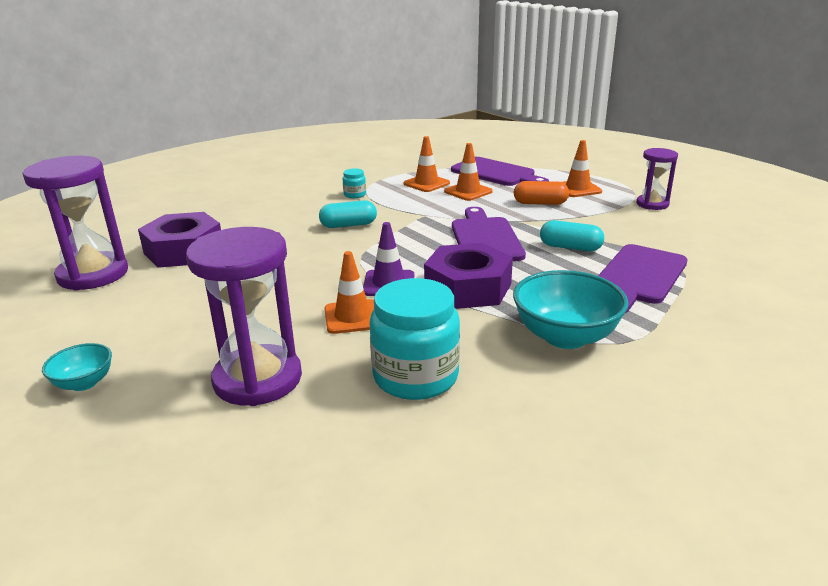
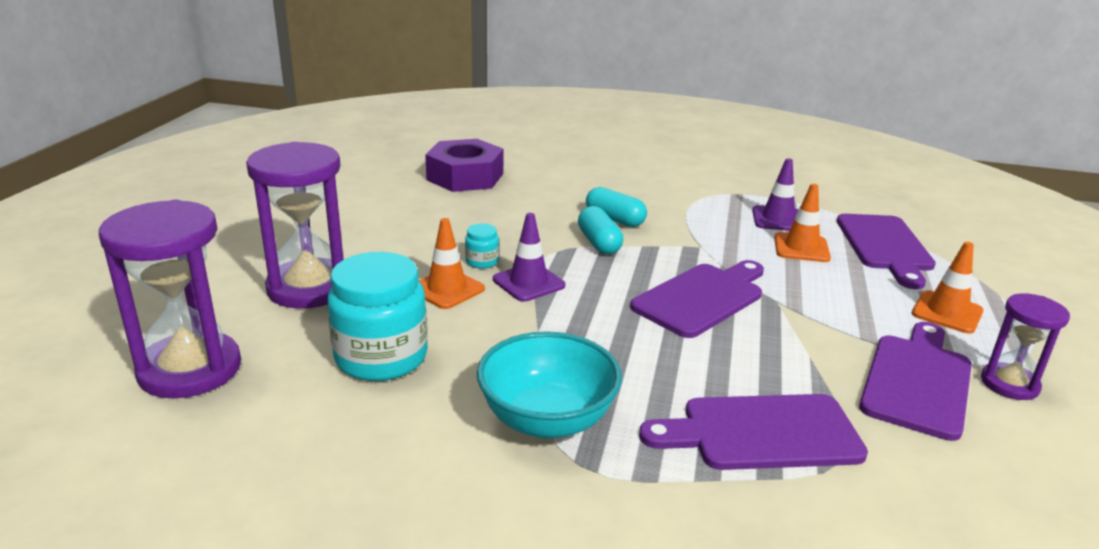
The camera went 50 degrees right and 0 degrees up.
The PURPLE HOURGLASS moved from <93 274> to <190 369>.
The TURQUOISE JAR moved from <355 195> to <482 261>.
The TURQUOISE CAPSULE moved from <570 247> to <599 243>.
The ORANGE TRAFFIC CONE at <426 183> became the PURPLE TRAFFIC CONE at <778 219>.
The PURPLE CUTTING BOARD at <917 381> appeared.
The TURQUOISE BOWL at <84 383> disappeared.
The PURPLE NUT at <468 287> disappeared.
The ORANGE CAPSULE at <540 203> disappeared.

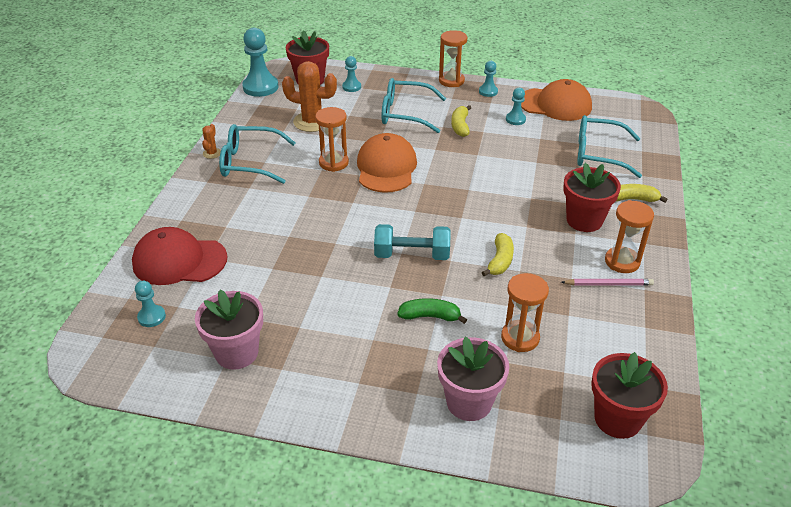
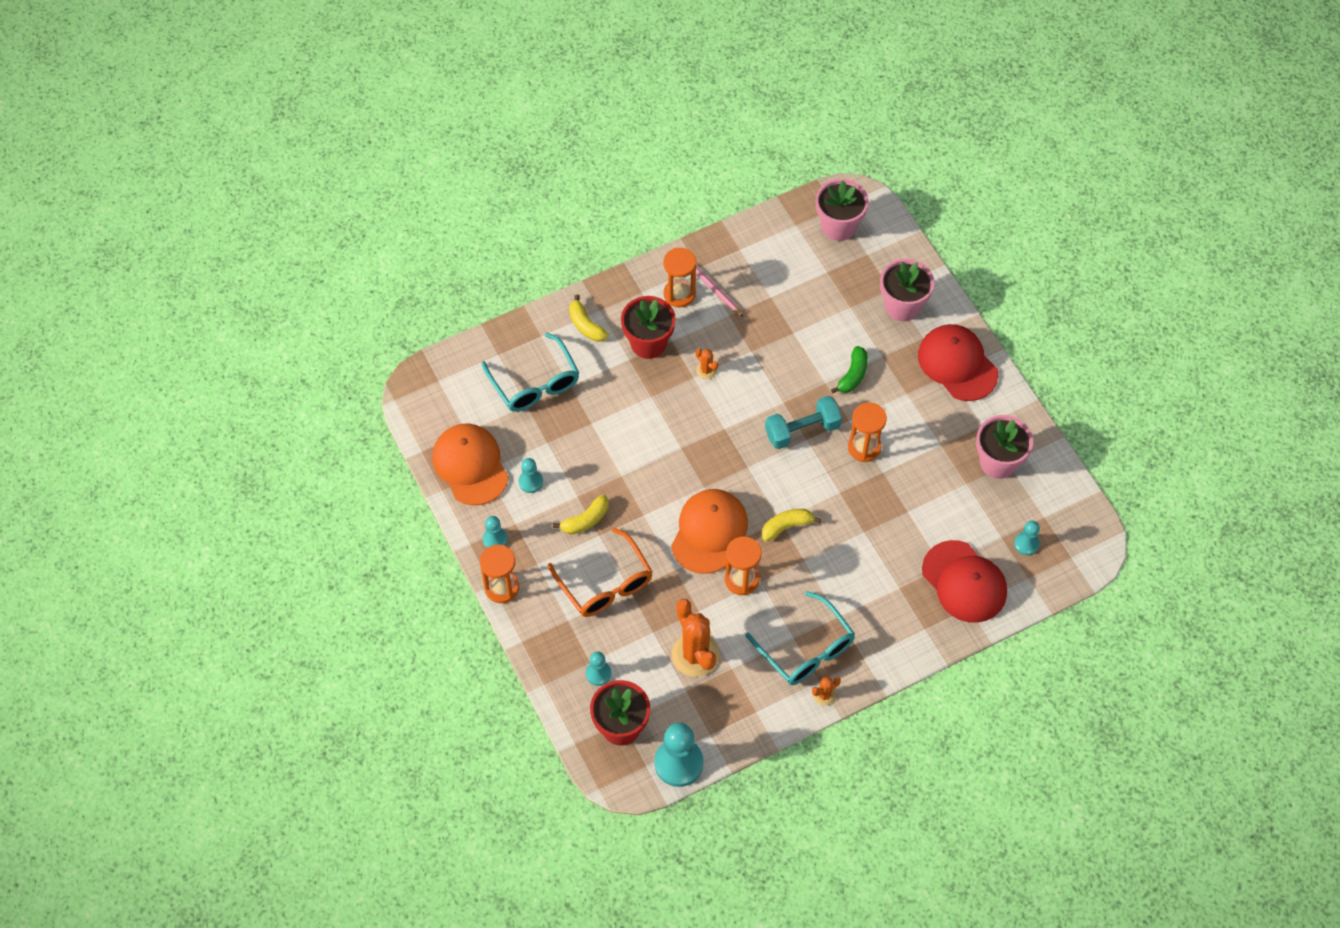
The camera went 130 degrees left and 20 degrees up.
The TURQUOISE GLASSES at <405 113> became the ORANGE GLASSES at <605 584>.
The ORANGE CAP at <386 168> turned 150 degrees clockwise.
The ORANGE CACTUS at <706 370> appeared.
The YELLOW BANANA moved from <500 261> to <786 526>.
The TURQUOISE DUMBBELL at <412 255> turned 75 degrees counterclockwise.
The RED FLOWER POT at <617 419> became the PINK FLOWER POT at <838 226>.
The GREEN BANANA at <430 316> turned 120 degrees counterclockwise.
The ORANGE HOURGLASS moved from <520 338> to <864 447>.
The RED CAP at <957 364> appeared.

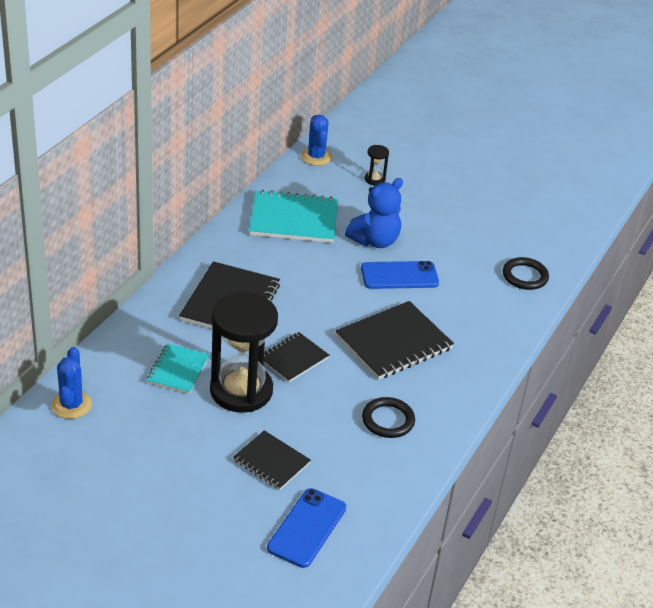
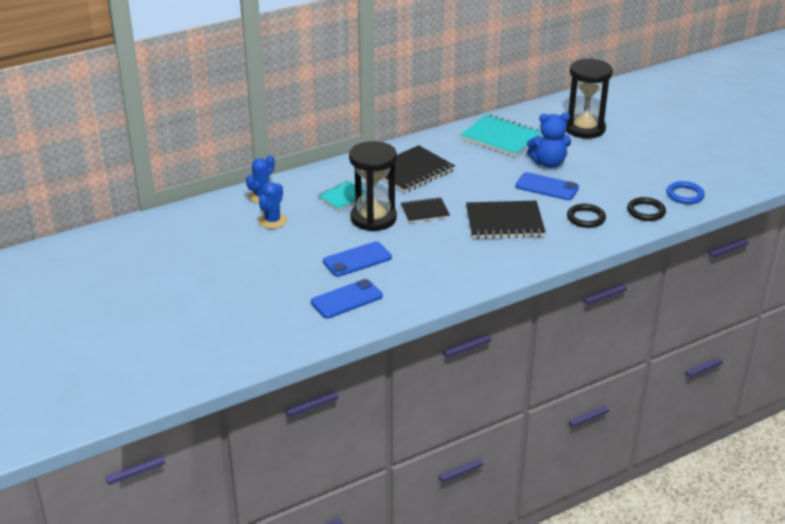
The camera went 35 degrees right and 5 degrees down.
The BLUE CACTUS moved from <316 157> to <272 221>.
The BLACK NOTEBOOK at <271 461> was replaced by the BLUE PHONE at <357 259>.
The BLACK HOURGLASS at <374 179> changed to 2.43 times the size.
The BLACK RING moved from <388 420> to <586 218>.
The BLUE RING at <684 195> appeared.

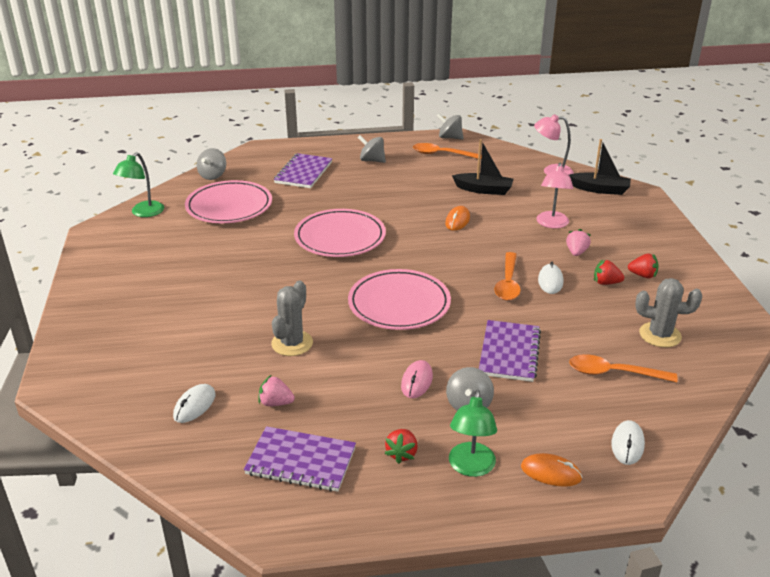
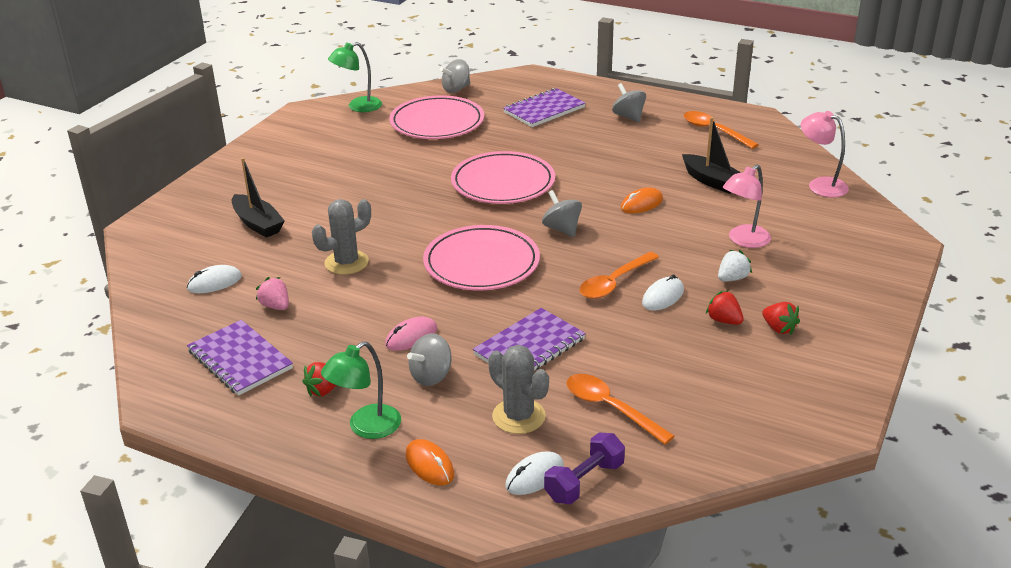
The camera went 35 degrees right and 0 degrees up.
The BLACK BOAT moved from <600 189> to <258 224>.
The GREY CACTUS moved from <660 335> to <518 416>.
The GREY SPINNING TOP moved from <449 138> to <562 229>.
The PURPLE DUMBBELL at <584 482> appeared.
The PINK STRAWBERRY at <576 252> became the WHITE STRAWBERRY at <732 278>.

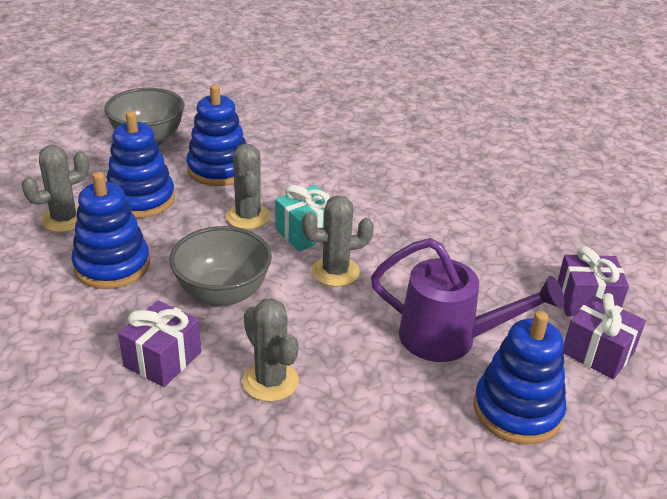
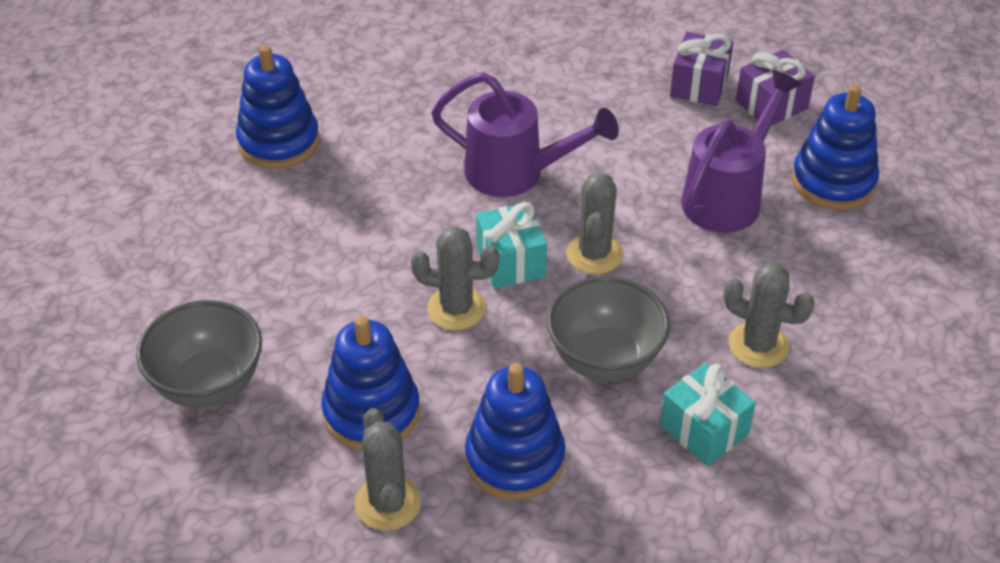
The camera went 70 degrees left and 10 degrees up.
The BLUE STACKING TOY moved from <219 169> to <279 142>.
The PURPLE WATERING CAN at <516 173> appeared.
The PURPLE GIFT at <163 359> became the TURQUOISE GIFT at <704 430>.
The GREY CACTUS at <270 381> turned 45 degrees clockwise.

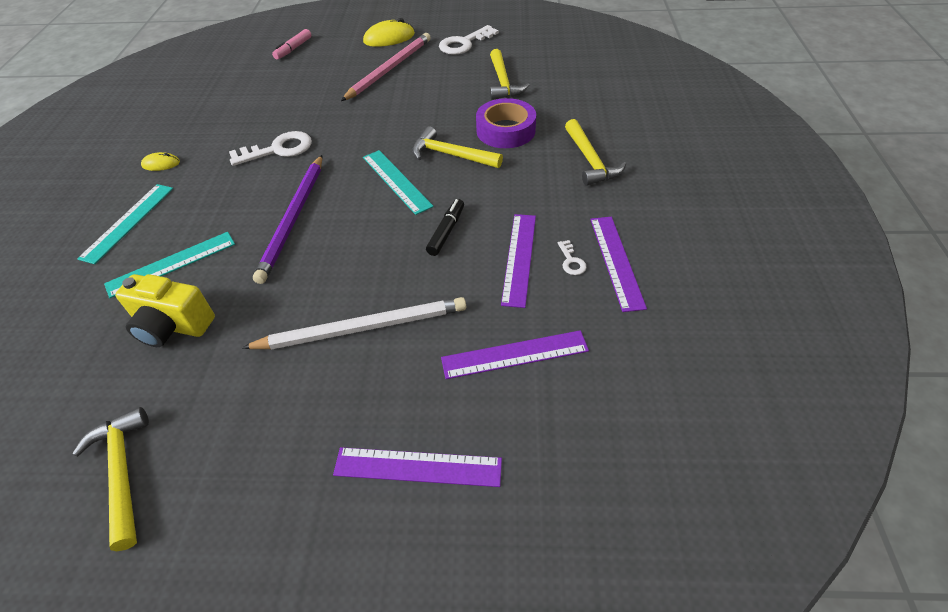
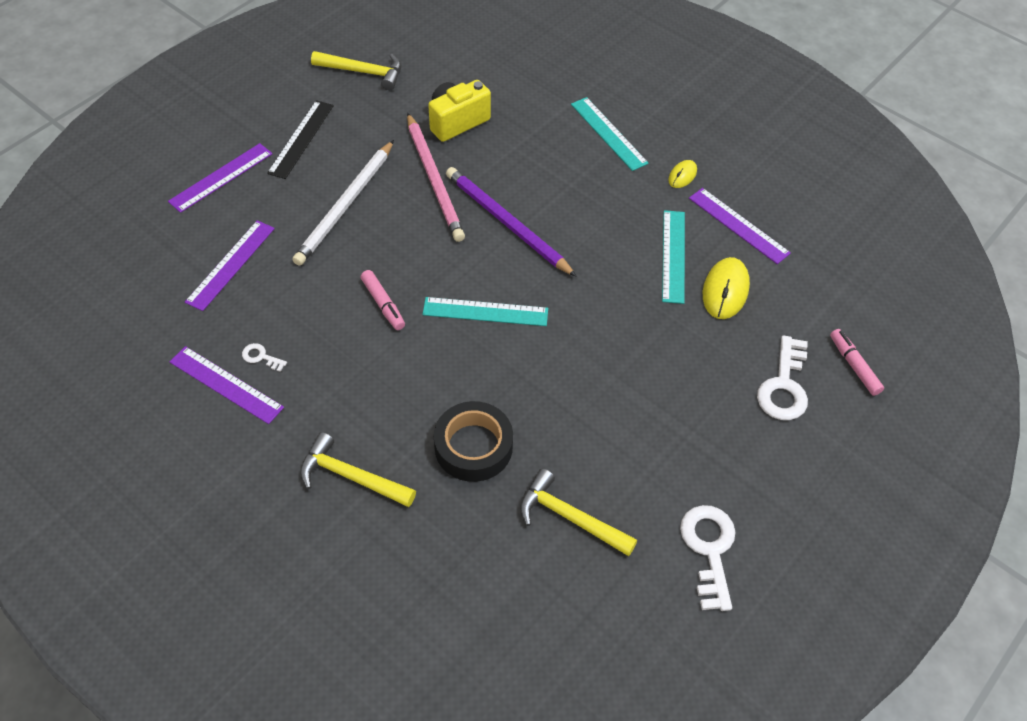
The camera went 125 degrees right and 5 degrees up.
The BLACK RULER at <301 139> appeared.
The BLACK MARKER at <446 231> became the PINK MARKER at <383 304>.
The PINK PENCIL moved from <390 69> to <434 180>.
The PURPLE TAPE at <505 130> became the BLACK TAPE at <473 447>.
The TURQUOISE RULER moved from <171 264> to <673 256>.
The PURPLE RULER moved from <519 258> to <738 225>.
The YELLOW MOUSE moved from <389 38> to <725 290>.
The WHITE KEY moved from <278 149> to <784 386>.
The YELLOW HAMMER at <451 155> disappeared.

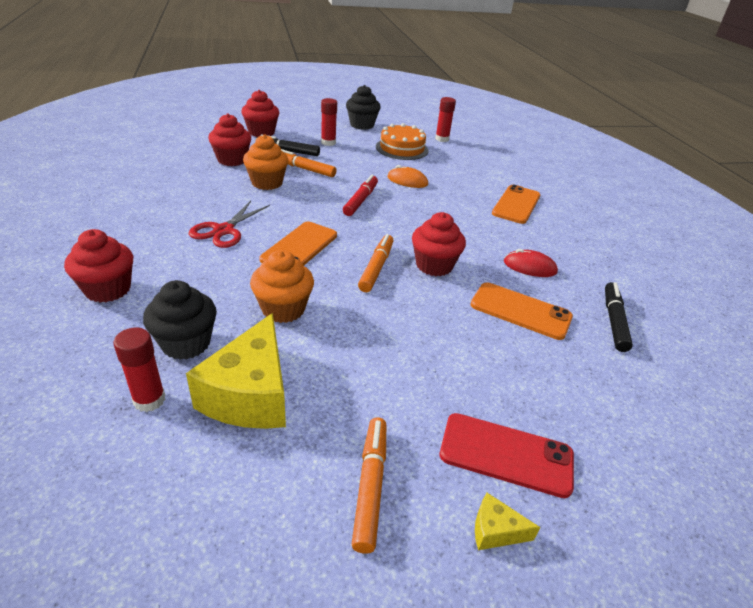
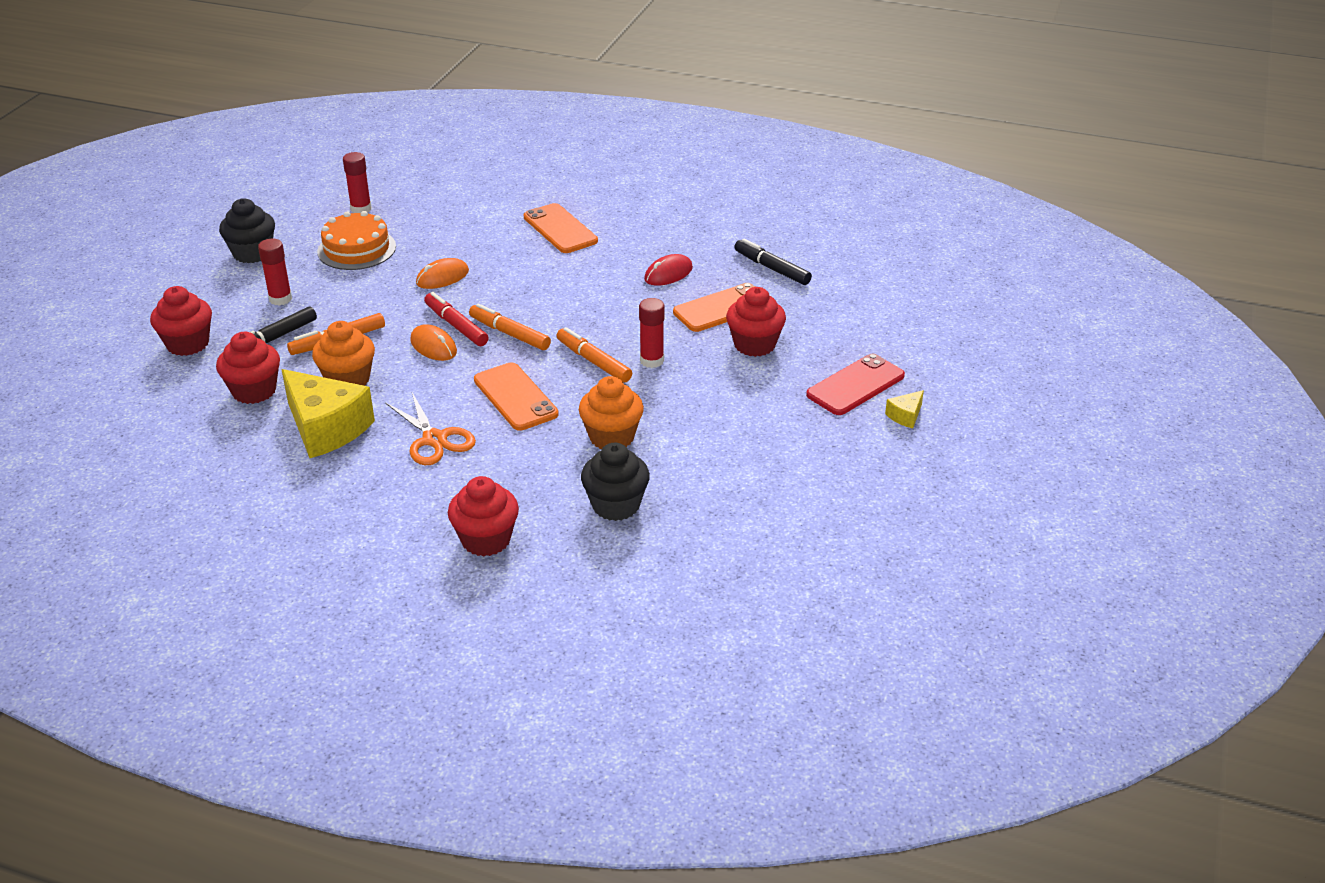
The camera went 55 degrees left and 0 degrees up.
The YELLOW CHEESE moved from <250 394> to <326 428>.
The RED SCISSORS at <224 230> became the ORANGE SCISSORS at <434 439>.
The ORANGE MOUSE at <433 346> appeared.
The ORANGE MARKER moved from <370 486> to <510 334>.
The RED GLUE STICK moved from <149 400> to <652 361>.
The RED CUPCAKE moved from <434 265> to <754 345>.

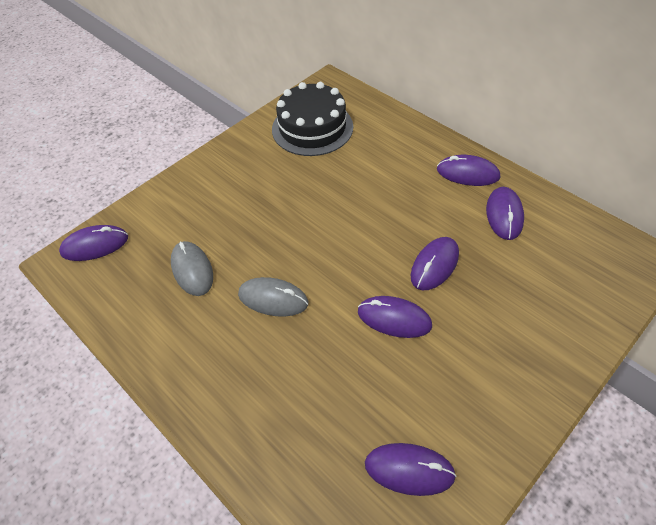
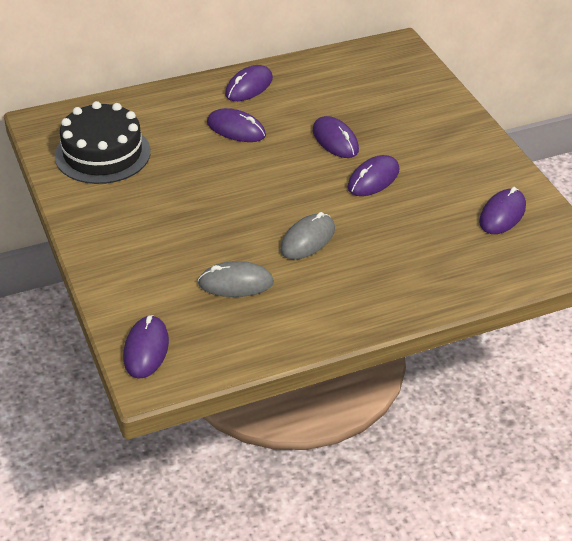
The camera went 70 degrees left and 10 degrees down.
The PURPLE MOUSE moved from <504 215> to <236 129>.

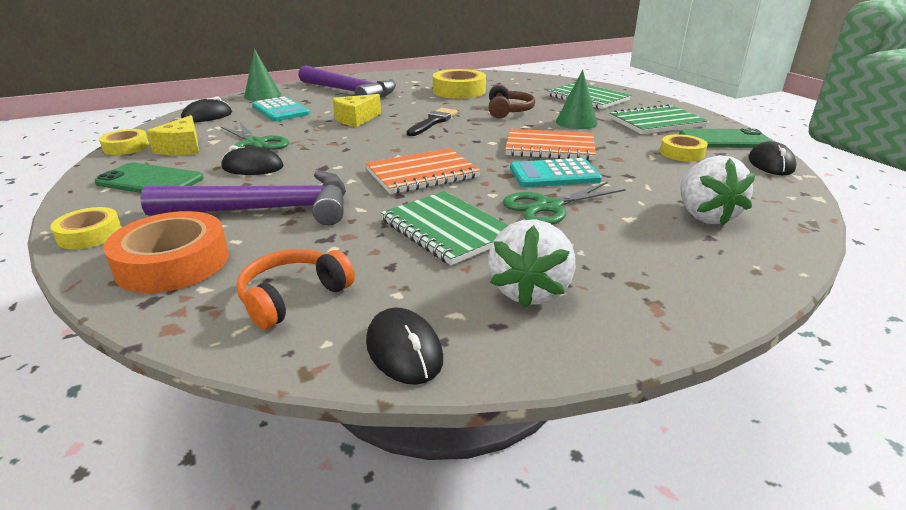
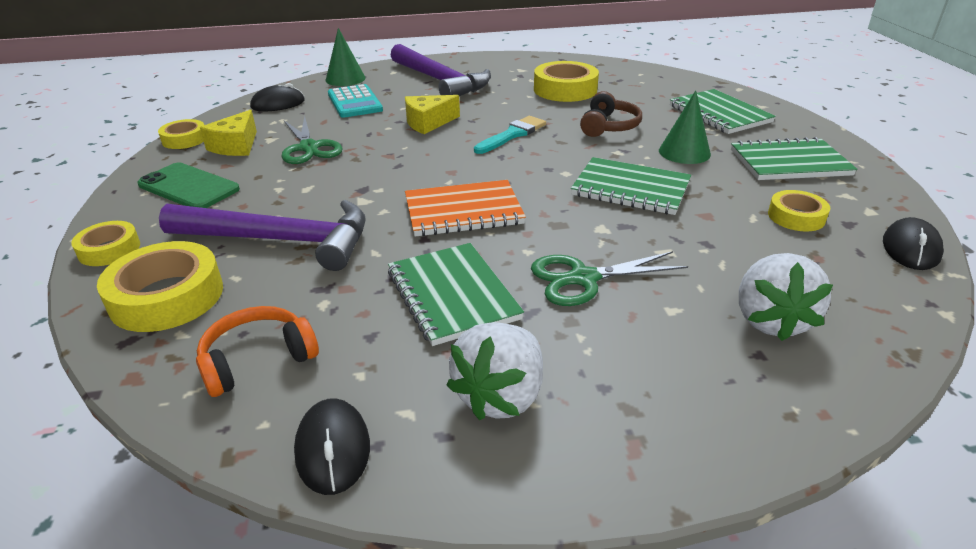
The camera went 15 degrees right and 5 degrees up.
The ORANGE TAPE at <173 262> became the YELLOW TAPE at <167 296>.
The BLACK BRUSH at <433 122> became the TURQUOISE BRUSH at <512 135>.
The ORANGE NOTEBOOK at <550 147> became the GREEN NOTEBOOK at <630 189>.
The BLACK MOUSE at <252 167> disappeared.
The TURQUOISE CALCULATOR at <554 174> disappeared.
The GREEN PHONE at <724 140> disappeared.

